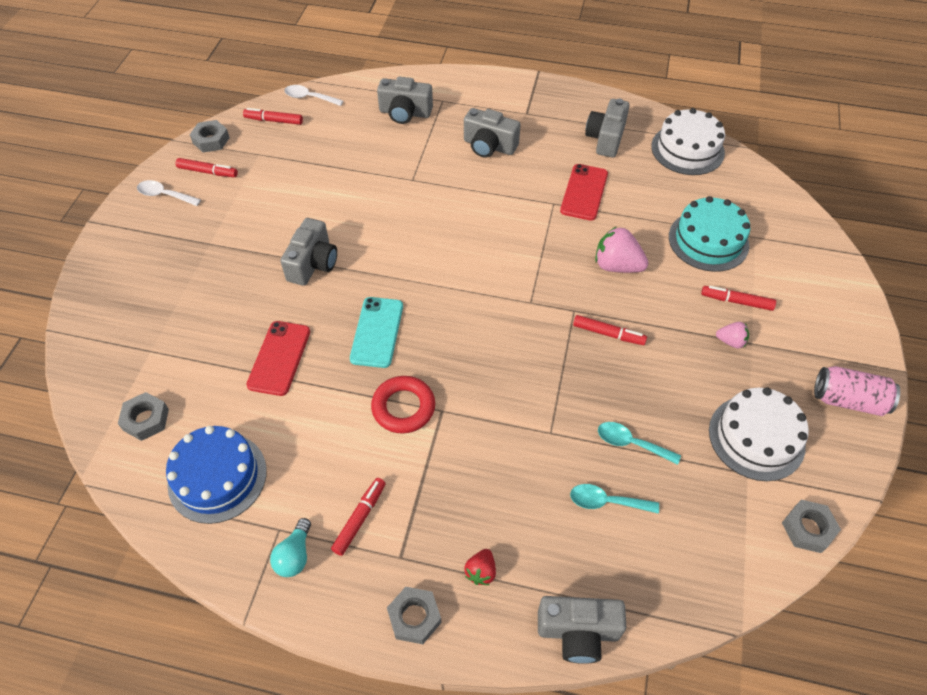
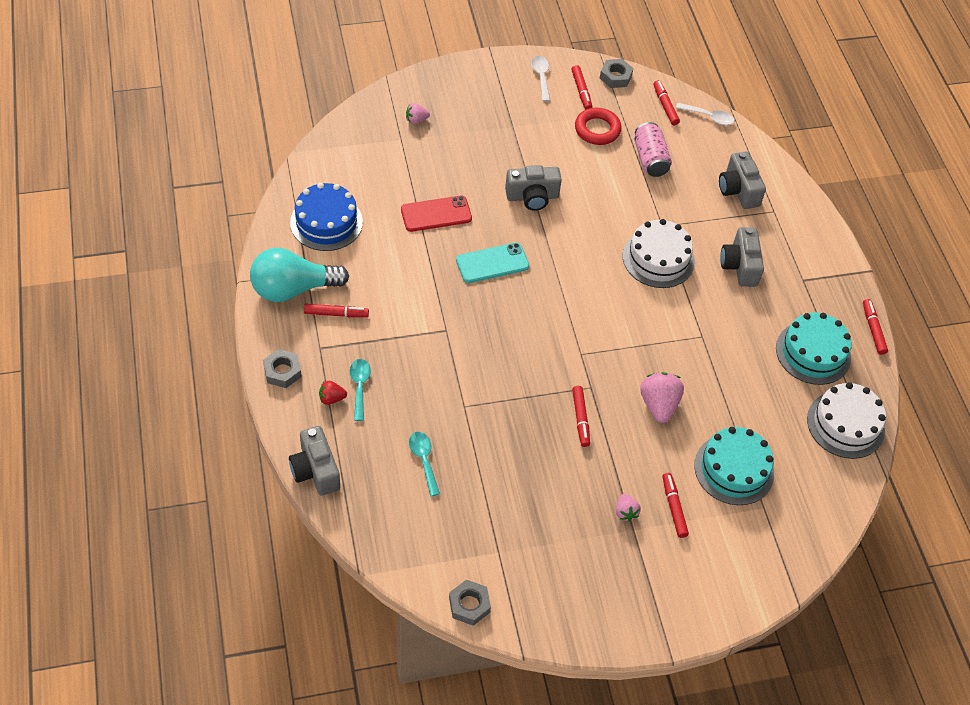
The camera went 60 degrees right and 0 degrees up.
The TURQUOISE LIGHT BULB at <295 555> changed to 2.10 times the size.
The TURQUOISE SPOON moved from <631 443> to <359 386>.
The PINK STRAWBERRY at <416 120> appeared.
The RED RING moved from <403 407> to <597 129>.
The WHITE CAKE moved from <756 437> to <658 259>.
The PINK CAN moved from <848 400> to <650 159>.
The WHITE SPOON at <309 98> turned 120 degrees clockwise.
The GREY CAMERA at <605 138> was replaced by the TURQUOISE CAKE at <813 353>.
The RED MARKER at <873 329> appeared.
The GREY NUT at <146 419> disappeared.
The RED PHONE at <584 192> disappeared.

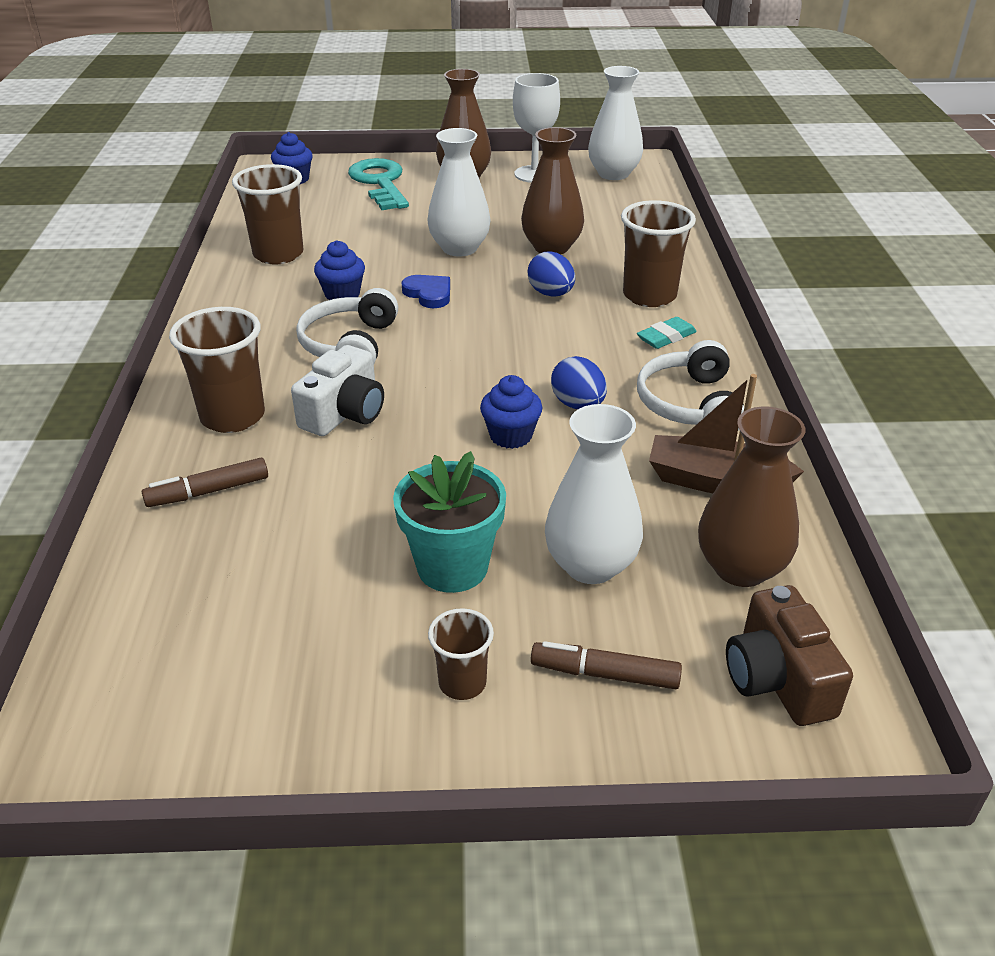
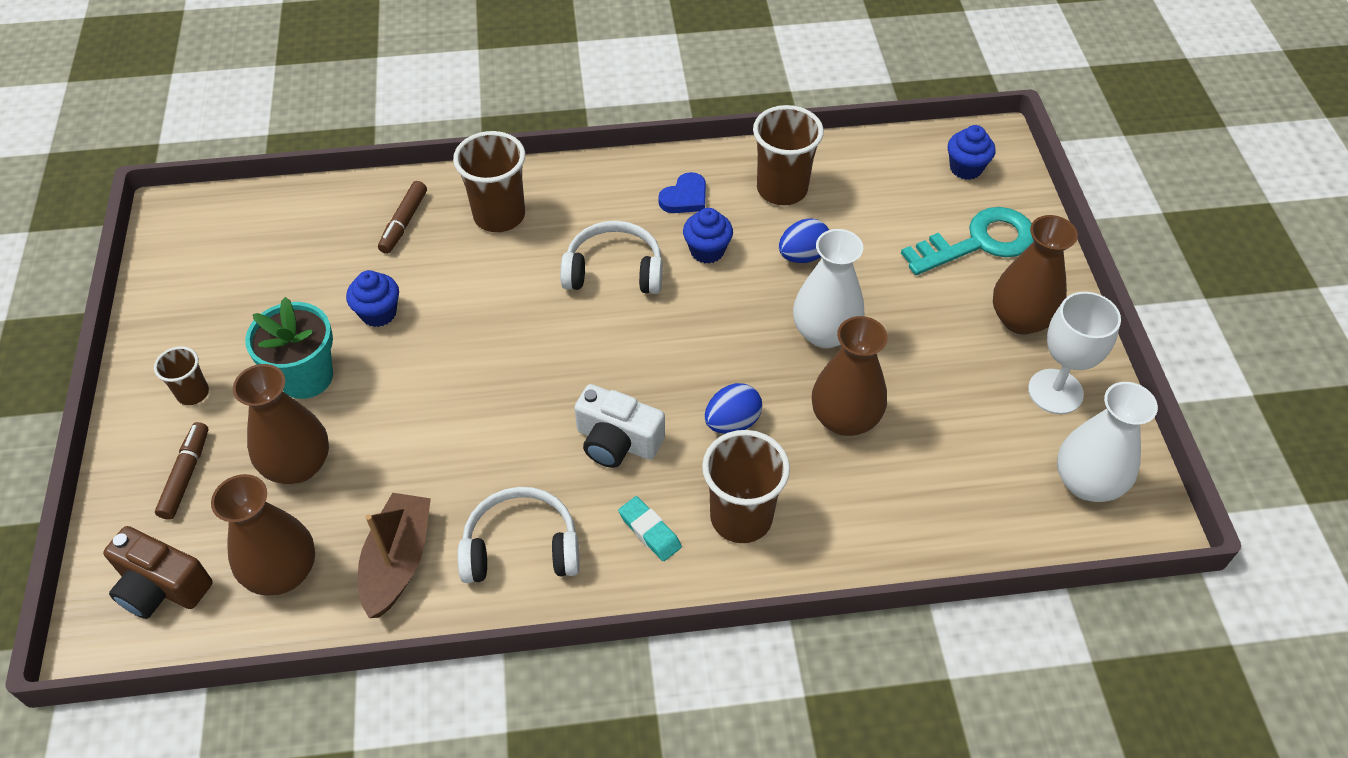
The camera went 85 degrees right and 15 degrees up.
The BROWN CAMERA at <777 679> turned 135 degrees counterclockwise.
The WHITE VASE at <590 565> became the BROWN VASE at <298 465>.
The BLUE CUPCAKE moved from <511 436> to <378 313>.
The BROWN MARKER at <208 491> turned 135 degrees counterclockwise.
The WHITE CAMERA moved from <344 413> to <617 441>.
The BLUE HEART moved from <429 294> to <685 197>.
The BLUE EGG moved from <578 405> to <803 256>.

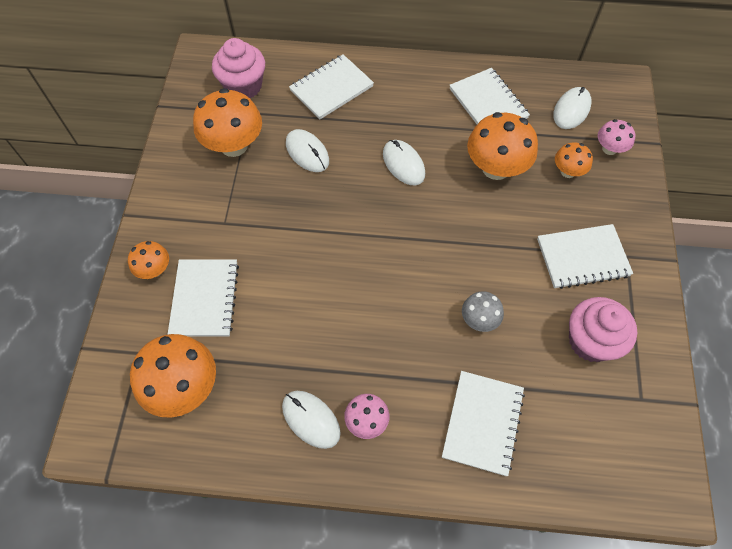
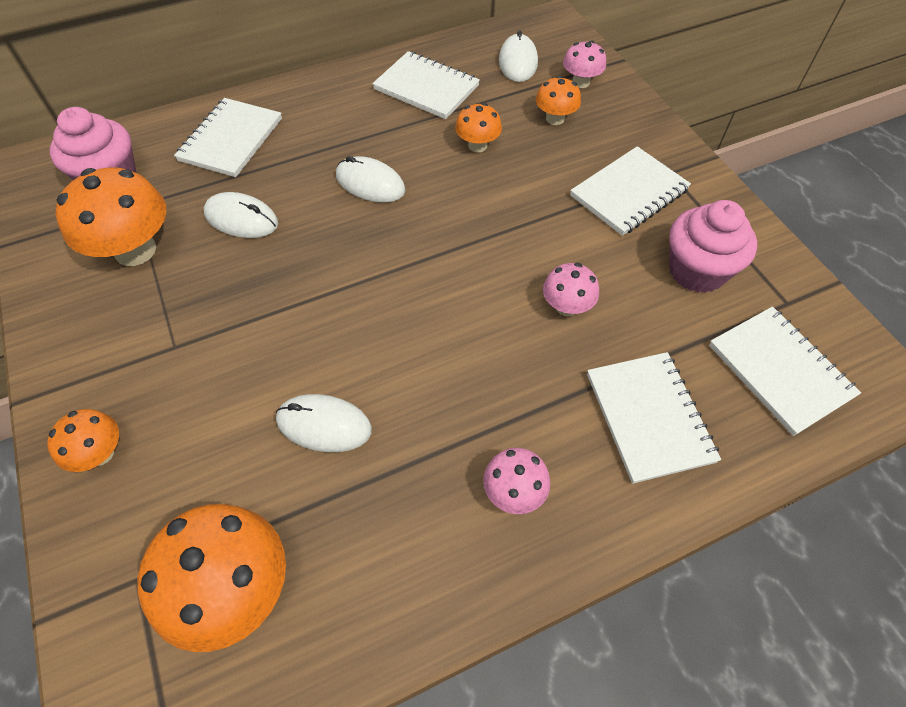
The camera went 30 degrees left and 5 degrees down.
The WHITE MOUSE moved from <311 419> to <324 425>.
The ORANGE MUSHROOM at <496 168> changed to 0.54 times the size.
The GREY MUSHROOM at <479 320> became the PINK MUSHROOM at <566 306>.
The WHITE NOTEBOOK moved from <205 299> to <780 371>.

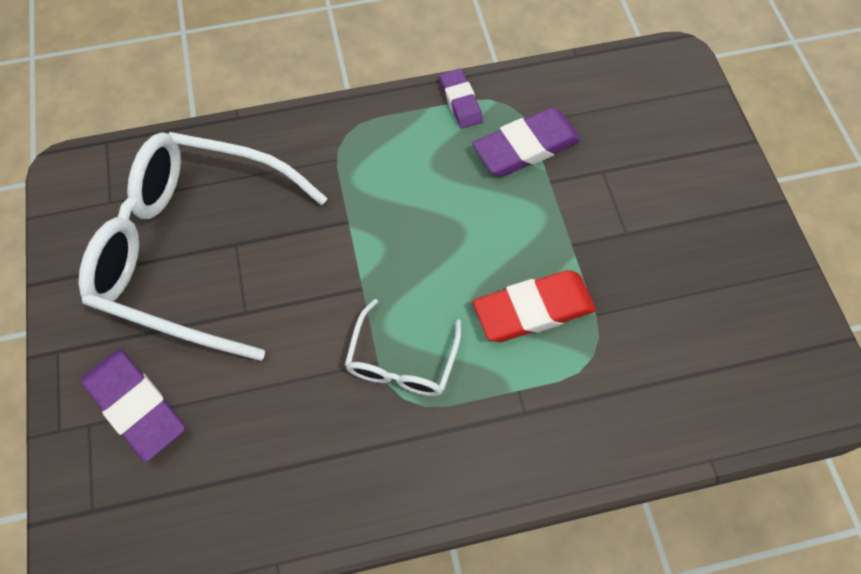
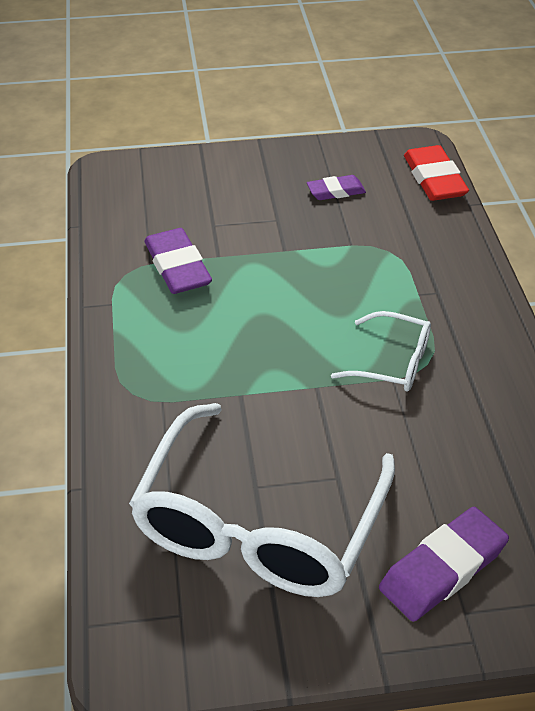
The camera went 85 degrees left and 20 degrees down.
The PURPLE ERASER moved from <460 101> to <336 191>.
The RED ERASER moved from <533 309> to <434 179>.

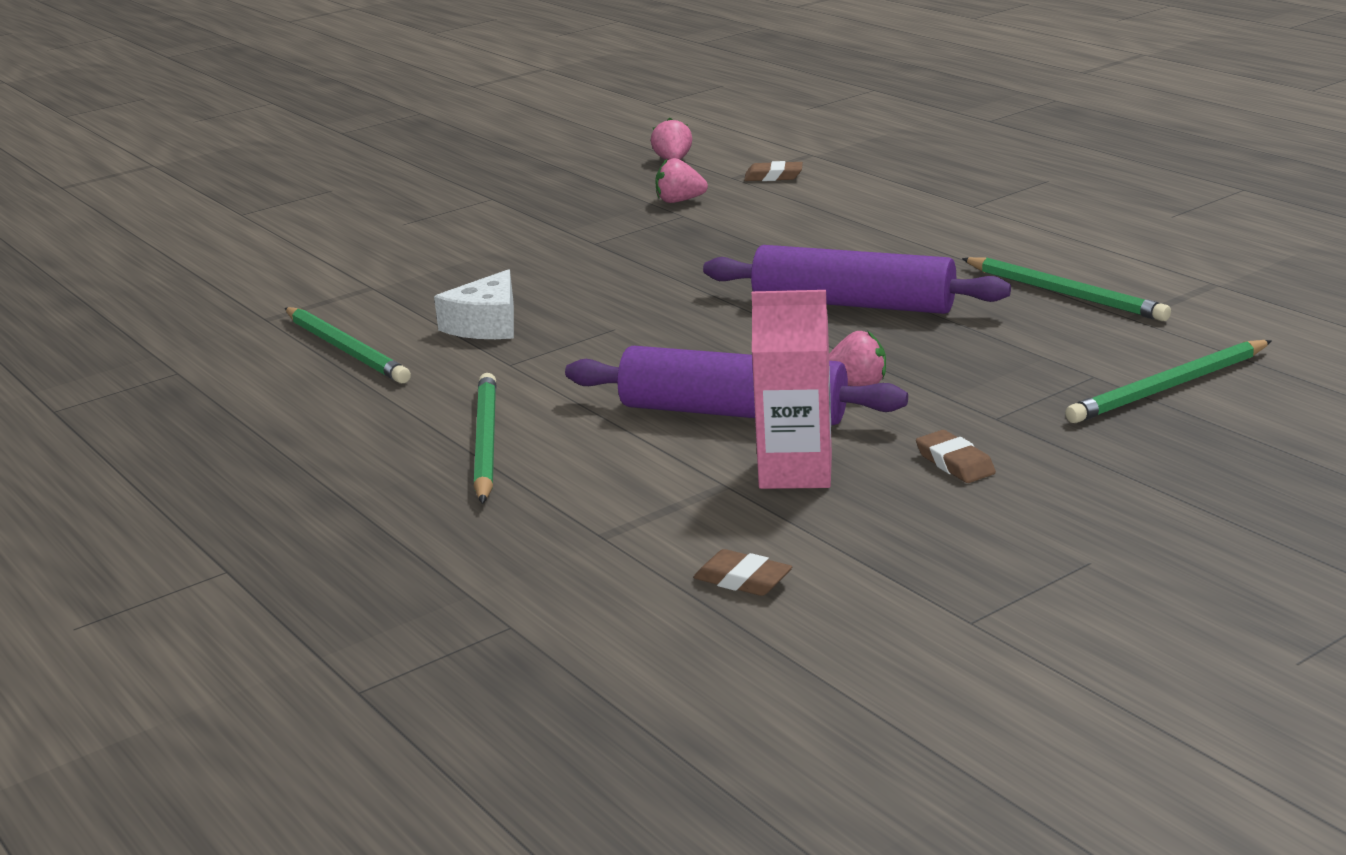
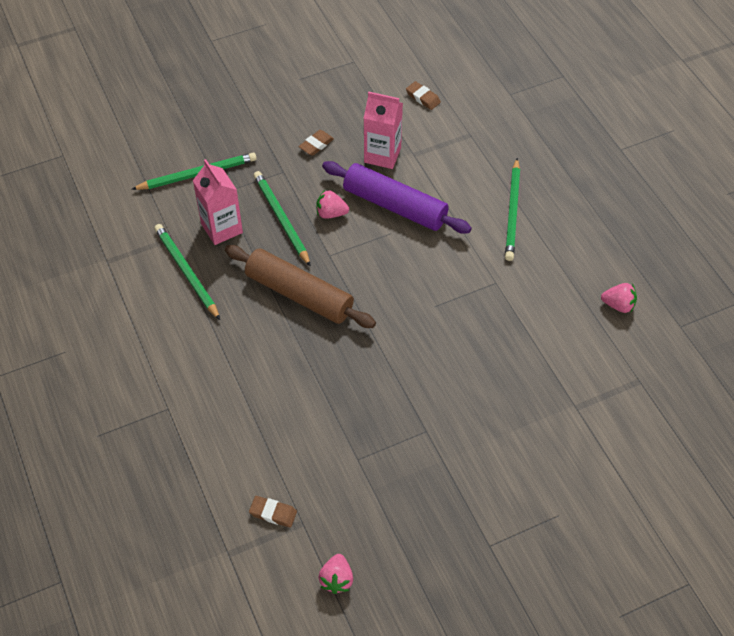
The camera went 170 degrees left and 30 degrees up.
The PINK CARTON at <222 228> appeared.
The PURPLE ROLLING PIN at <853 304> became the BROWN ROLLING PIN at <299 294>.
The GREEN PENCIL moved from <346 350> to <281 219>.
The BROWN ERASER at <955 463> turned 60 degrees clockwise.
The PINK STRAWBERRY moved from <679 201> to <618 305>.
The WHITE CHEESE at <486 325> disappeared.

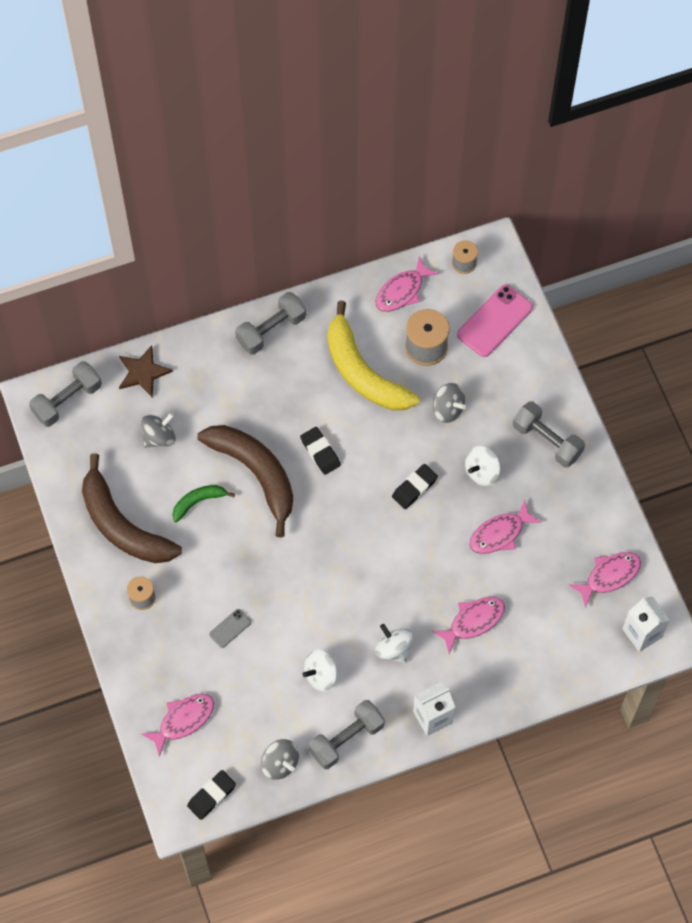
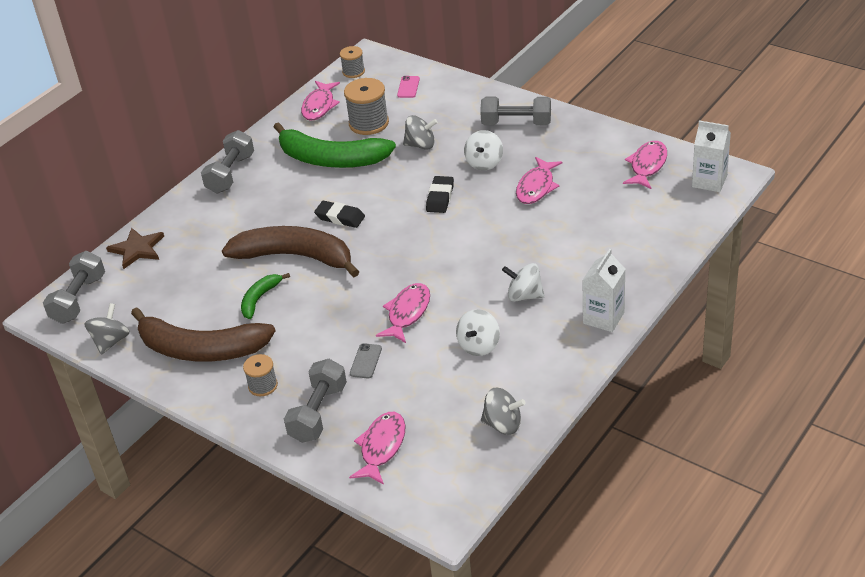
The camera went 30 degrees left and 25 degrees down.
The GREY SPINNING TOP moved from <159 437> to <111 341>.
The YELLOW BANANA at <363 372> became the GREEN BANANA at <331 159>.
The GREY DUMBBELL moved from <346 739> to <318 413>.
The PINK FISH moved from <473 621> to <407 313>.
The PINK PHONE at <494 321> changed to 0.50 times the size.
The BLACK ERASER at <211 796> disappeared.

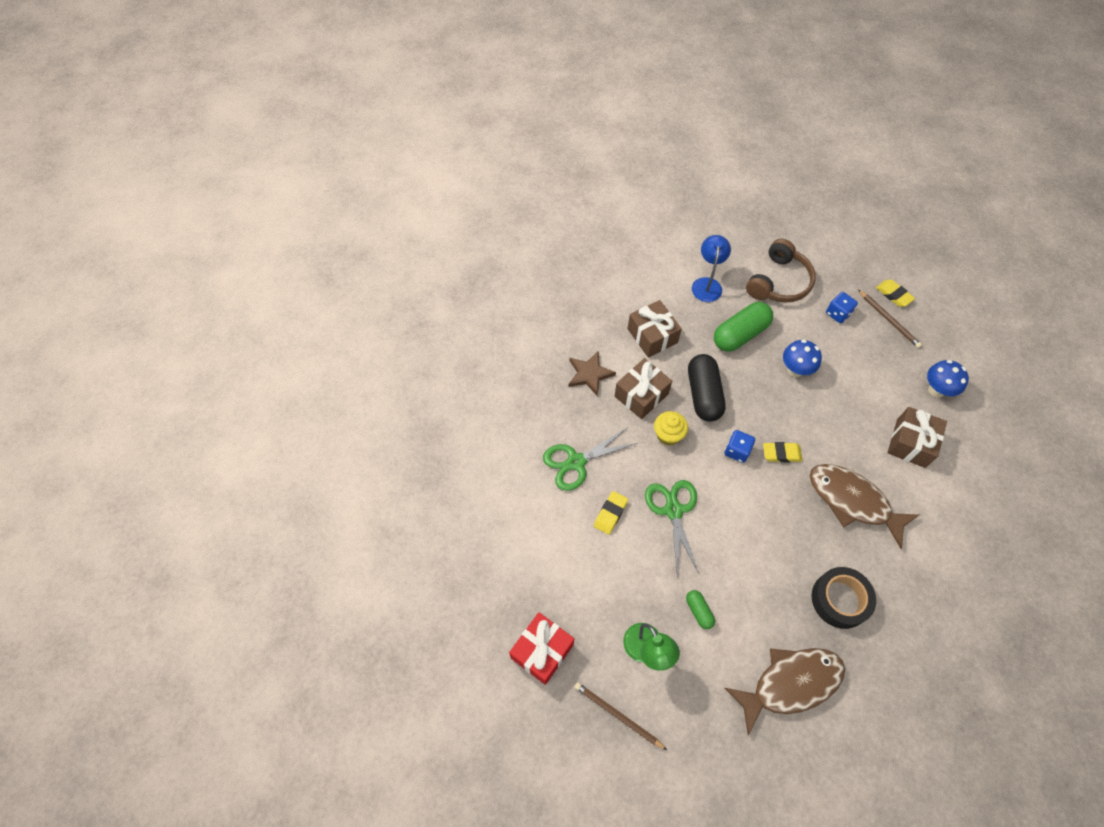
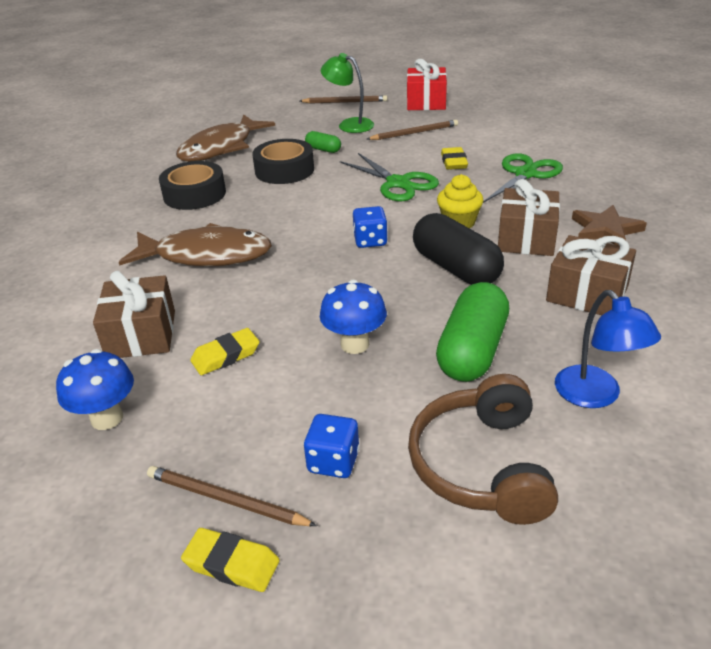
The camera went 150 degrees right and 25 degrees down.
The YELLOW ERASER moved from <781 453> to <226 356>.
The BLACK TAPE at <284 170> appeared.
The BROWN PENCIL at <414 133> appeared.

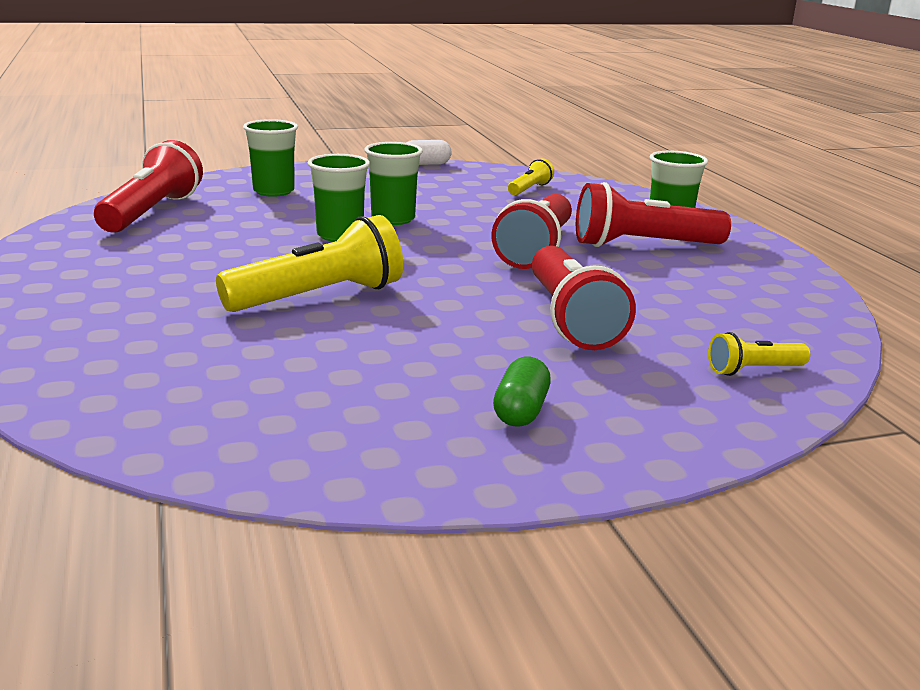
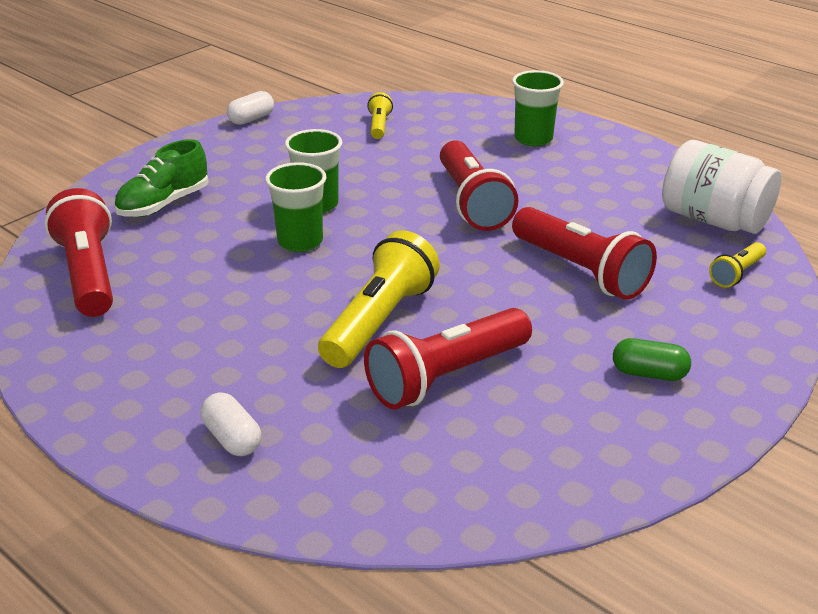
The camera went 30 degrees left and 10 degrees up.
The GREEN CUP at <273 191> was replaced by the GREEN SHOE at <164 204>.
The WHITE CAPSULE at <232 438> appeared.
The RED FLASHLIGHT moved from <643 245> to <446 377>.
The GREEN CAPSULE at <520 411> turned 60 degrees counterclockwise.
The WHITE JAR at <714 220> appeared.

